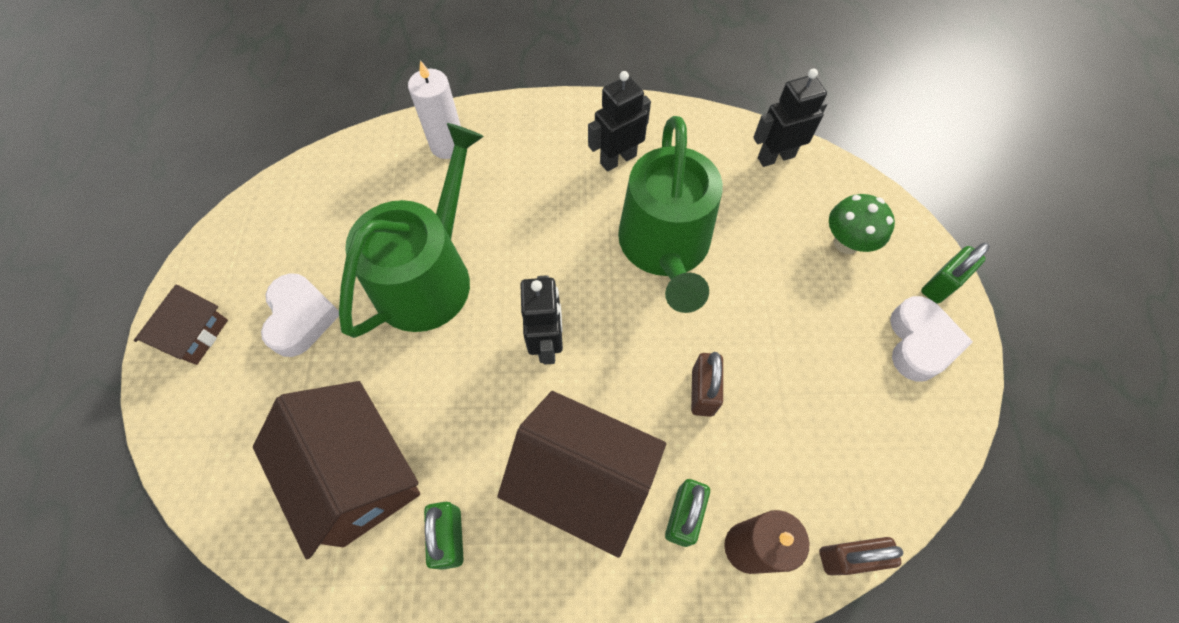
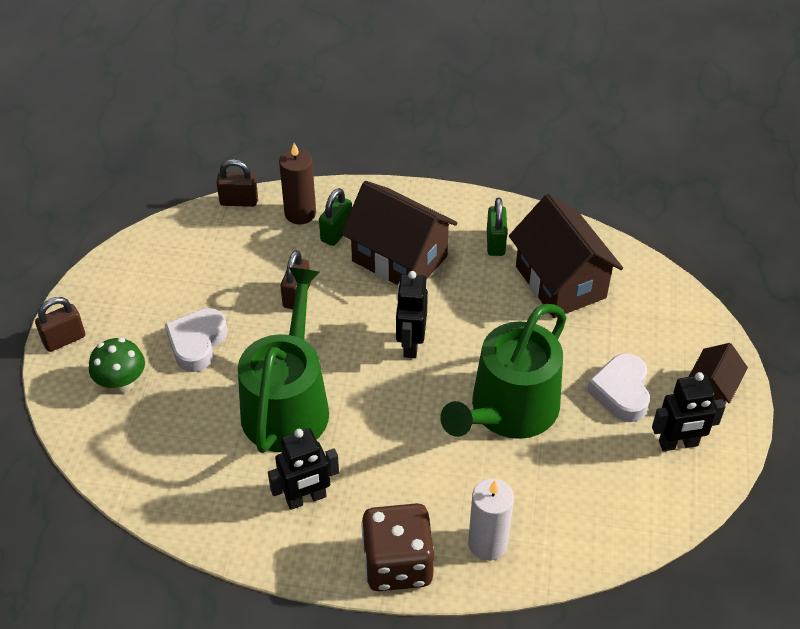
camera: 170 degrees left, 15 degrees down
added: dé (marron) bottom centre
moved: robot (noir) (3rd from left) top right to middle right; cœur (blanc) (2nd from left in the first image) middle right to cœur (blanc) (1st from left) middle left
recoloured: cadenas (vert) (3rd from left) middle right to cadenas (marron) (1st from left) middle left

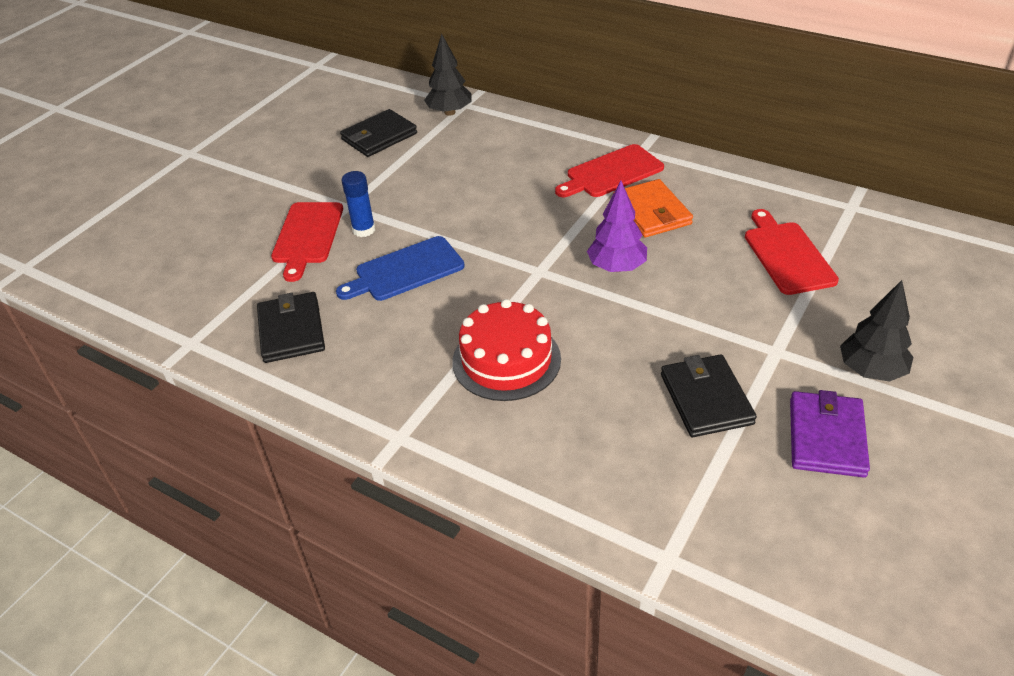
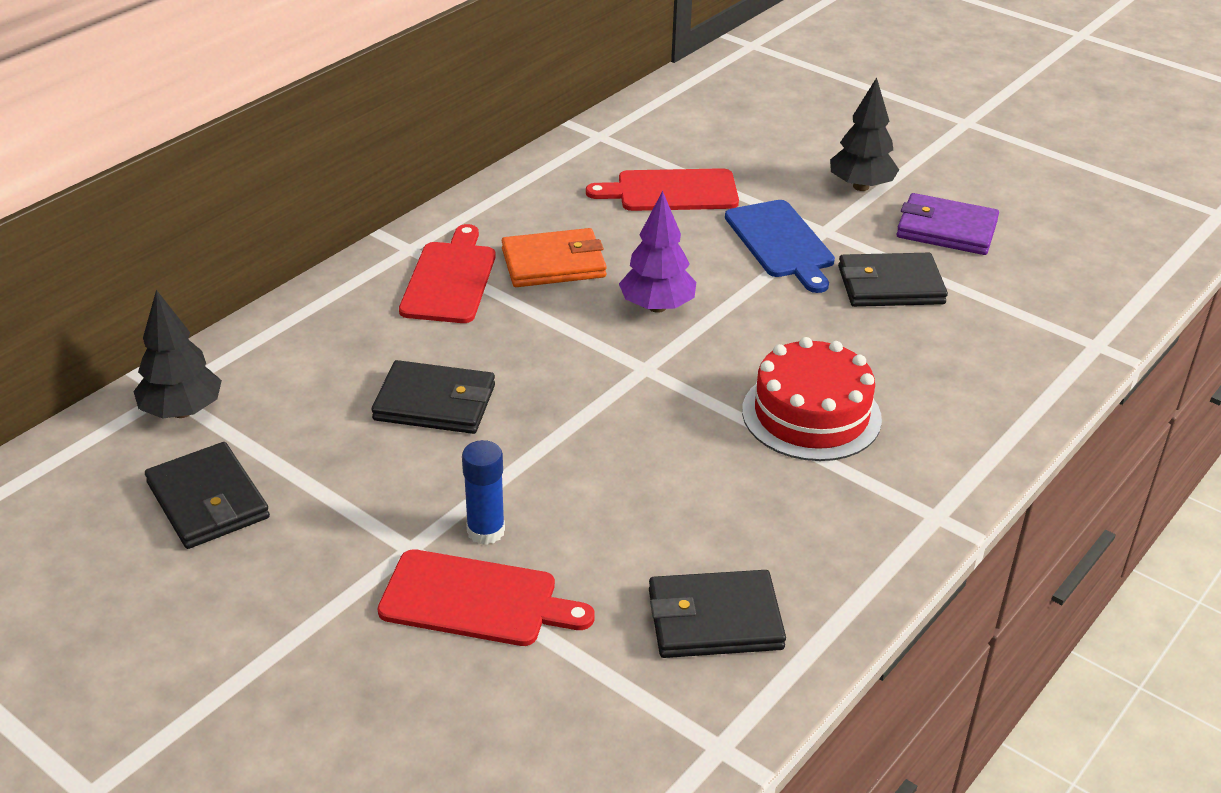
camera: 85 degrees left, 5 degrees down
added: portefeuille (noir) (2nd from left) centre
moved: planche à découper (bleu) centre to top centre
turned: planche à découper (rouge) (2nd from left in the first image) top centre = centre 150 degrees counterclockwise

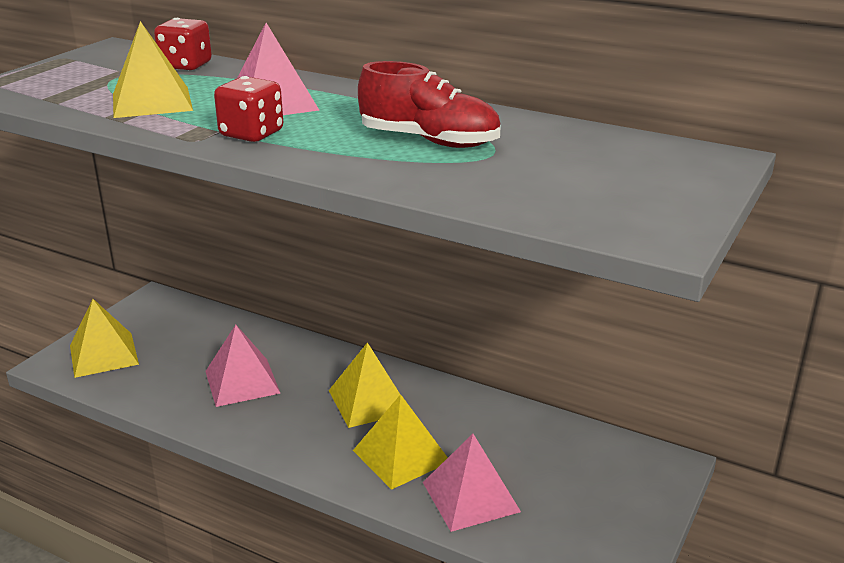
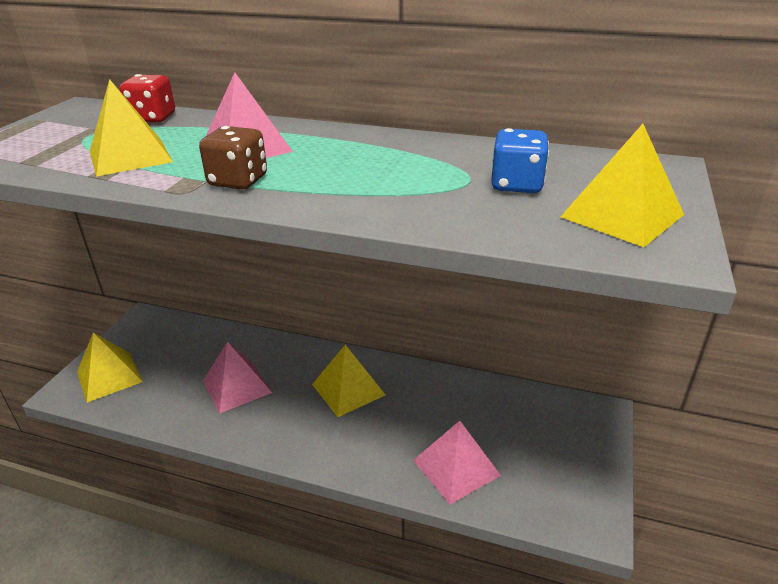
camera: 10 degrees left, 5 degrees up
removed: chaussure (rouge) top centre
added: dé (bleu) top right
moved: pyramide (jaune) (4th from left) bottom centre to top right
recoloured: dé (rouge) (2nd from left) top left to dé (marron) top left

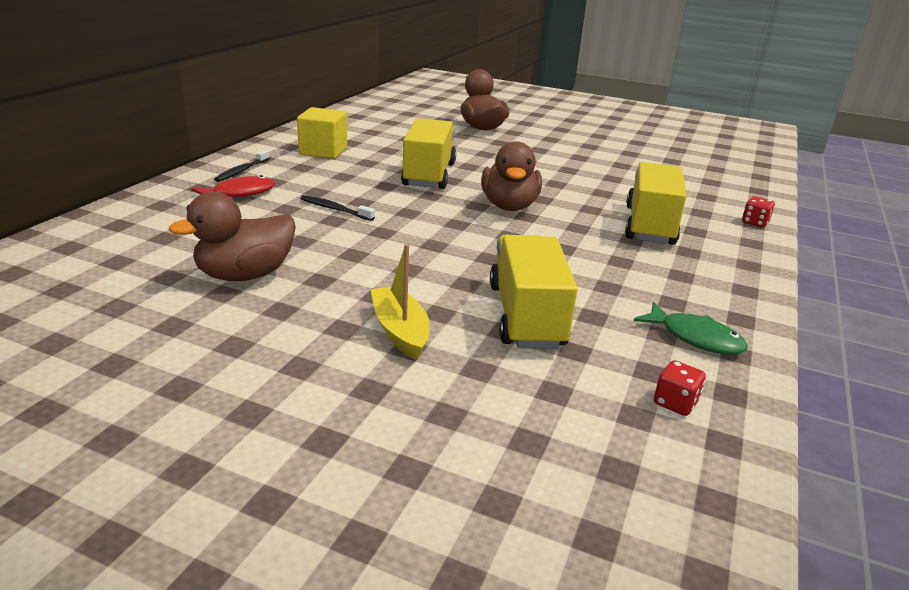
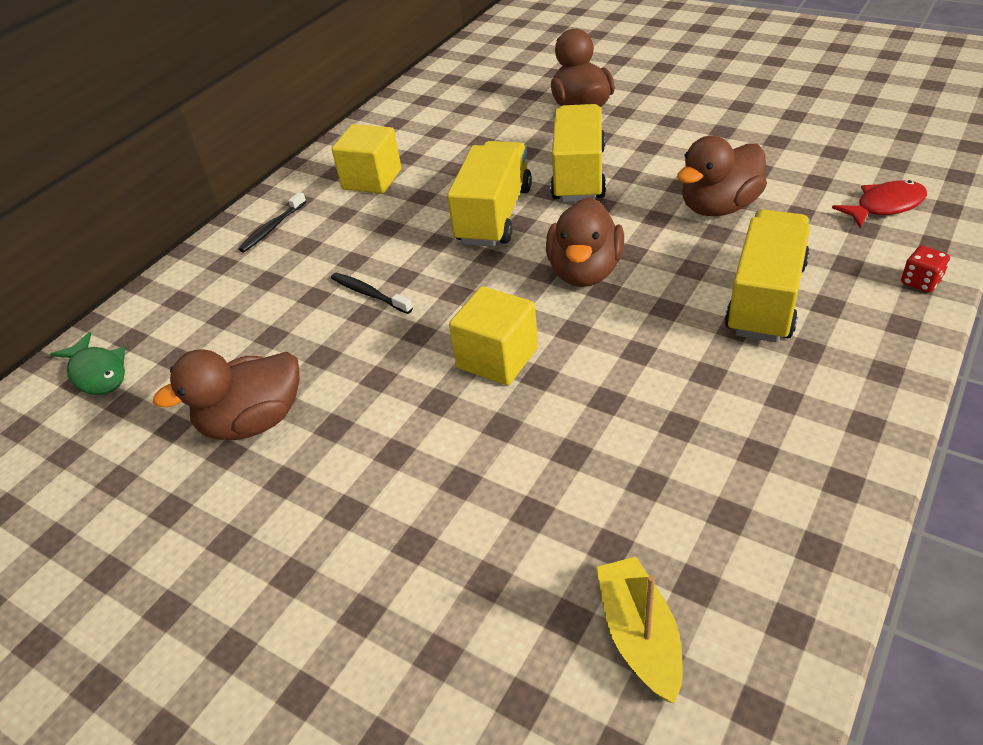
camera: 15 degrees right, 15 degrees up
removed: dé (rouge) (1st from left) middle right
added: canard (marron) (4th from left) top right; cube (jaune) (2nd from left) centre
moved: poisson (rouge) top left to top right; camion (jaune) (2nd from left) centre to top centre; bateau (jaune) centre to bottom centre; poisson (vert) middle right to middle left

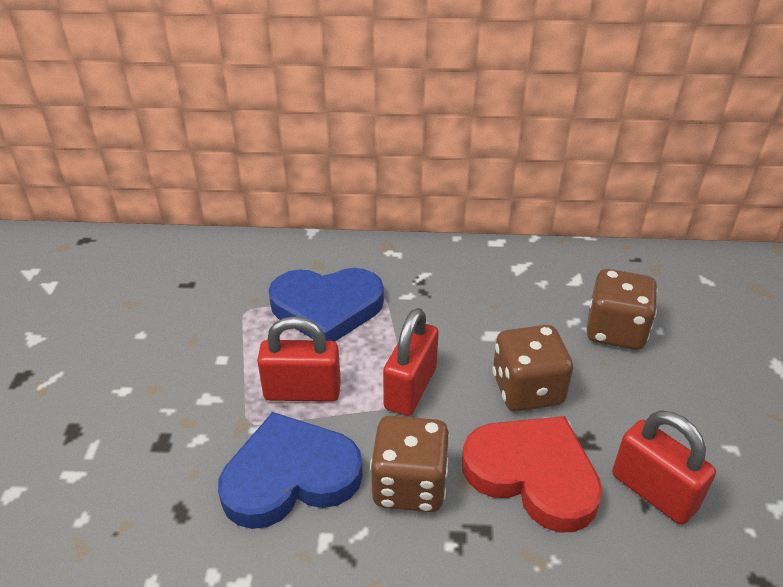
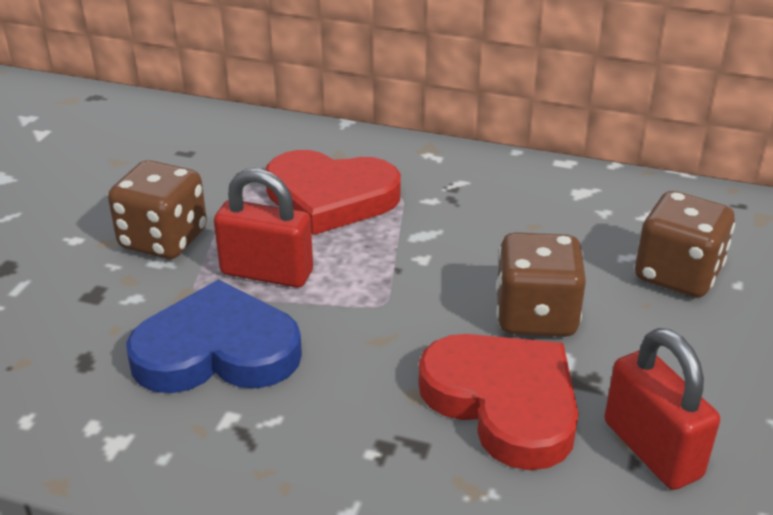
camera: 15 degrees right, 5 degrees down
removed: cadenas (rouge) (2nd from left) centre
moved: dé (marron) (1st from left) bottom centre to middle left
recoloured: cœur (bleu) (2nd from left) centre to cœur (rouge) (1st from left) centre

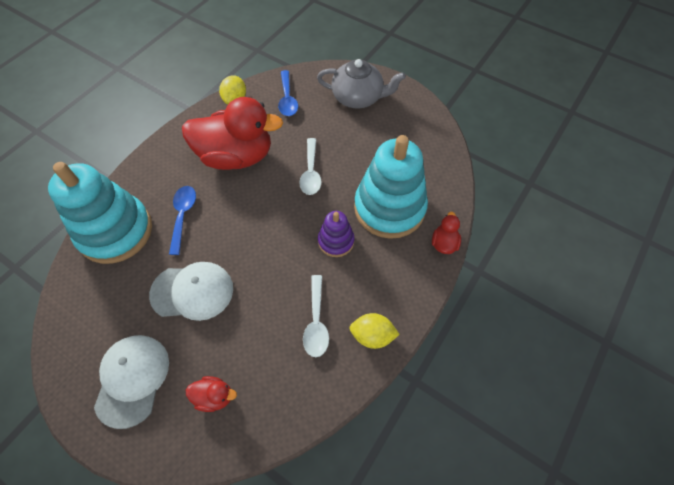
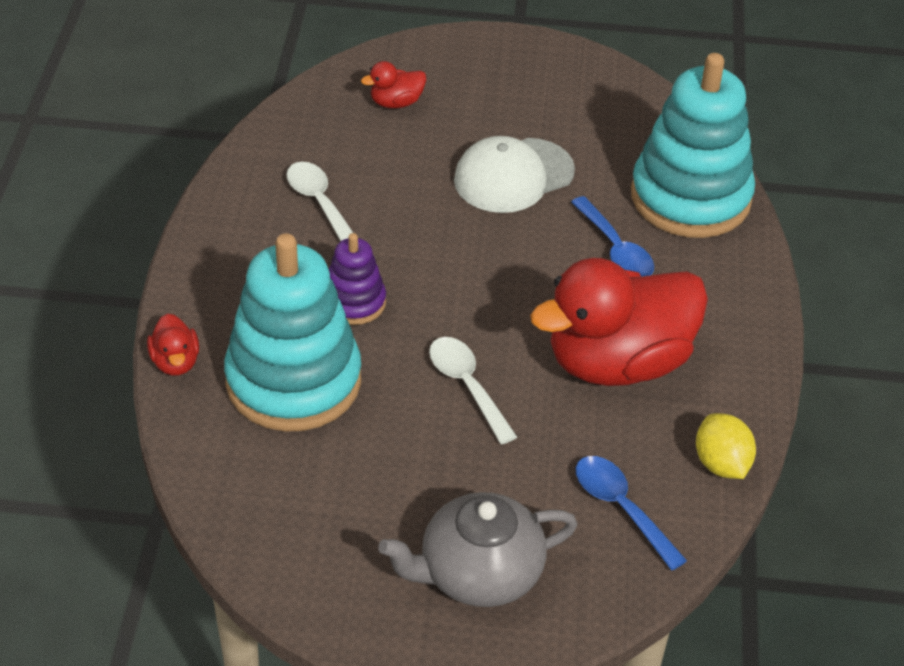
camera: 150 degrees right, 15 degrees down
removed: citron (jaune) (2nd from left) bottom centre; casquette (blanc) (1st from left) bottom left

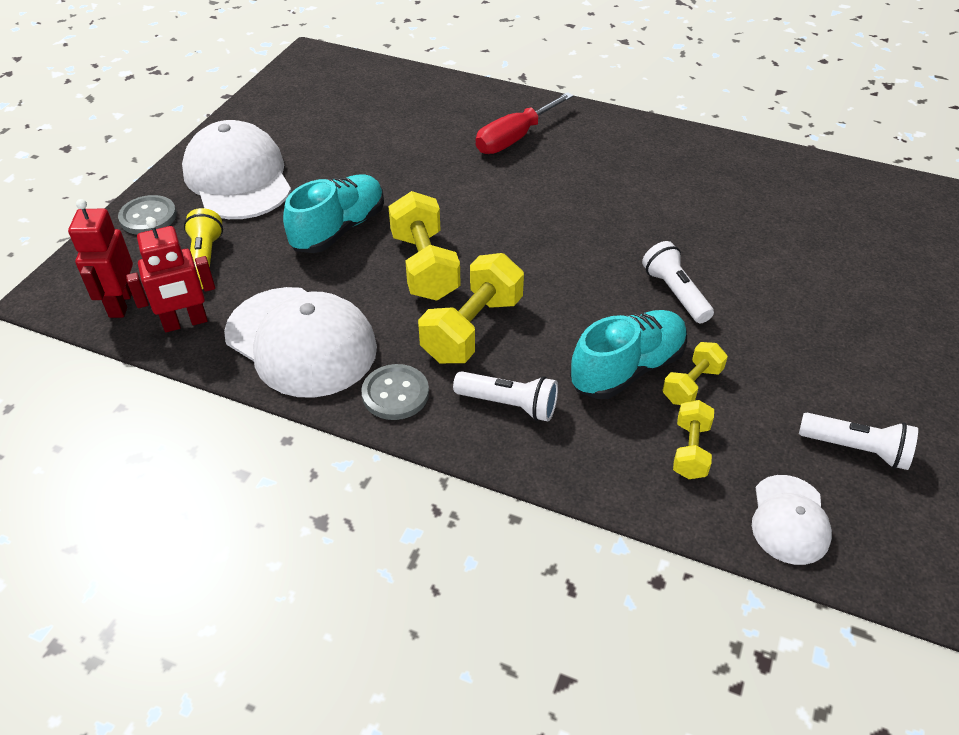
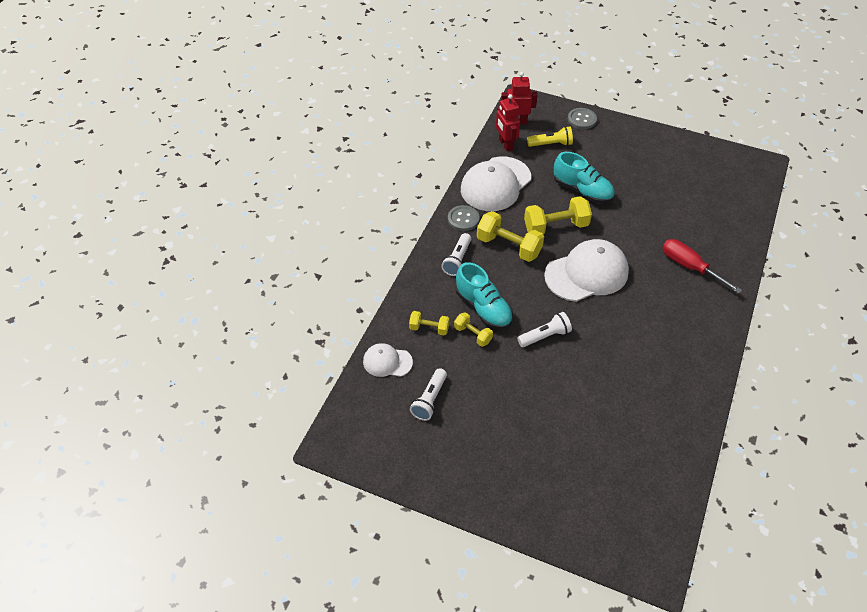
camera: 90 degrees right, 5 degrees up
moved: casquette (blanc) (1st from left in the first image) top left to casquette (blanc) (3rd from left) middle right

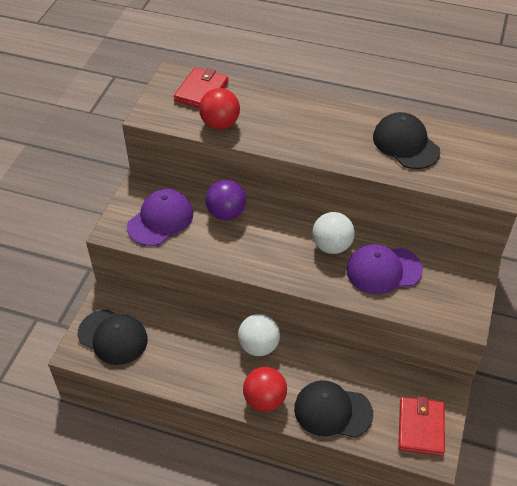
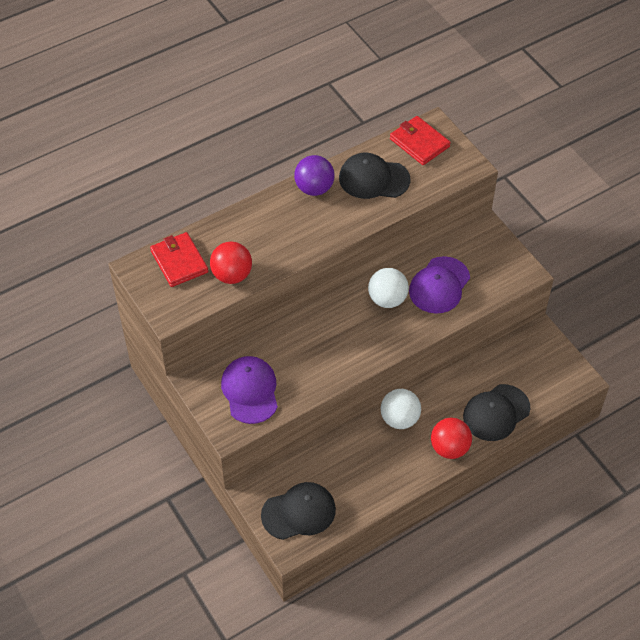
camera: 50 degrees left, 5 degrees up
moved: balle (violet) centre to top centre; portefeuille (rouge) (2nd from left) bottom right to top centre

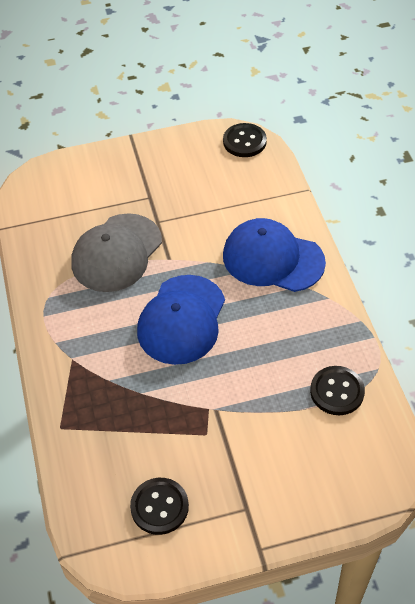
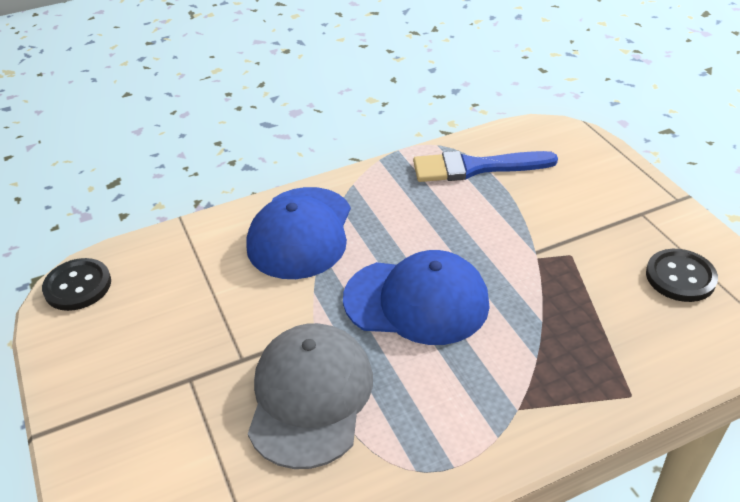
camera: 100 degrees left, 10 degrees down
replaced: bouton (noir) (3rd from left) middle right to pinceau (bleu) top centre
turned: casquette (gris) middle left = bottom centre 105 degrees counterclockwise

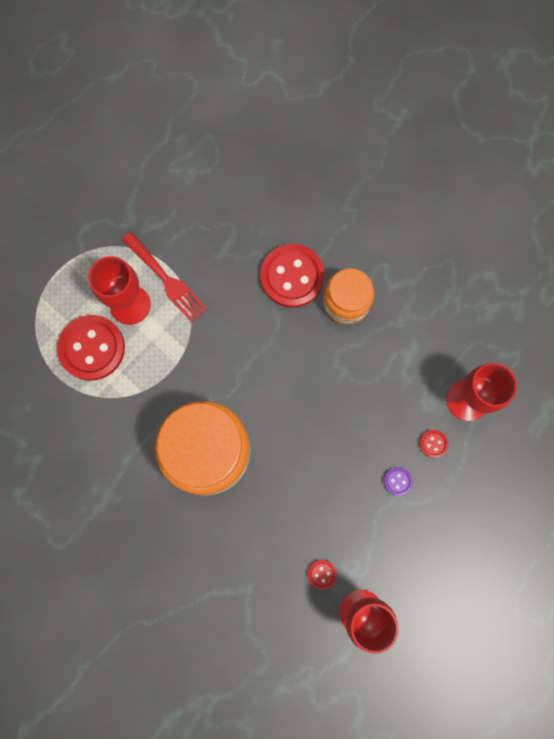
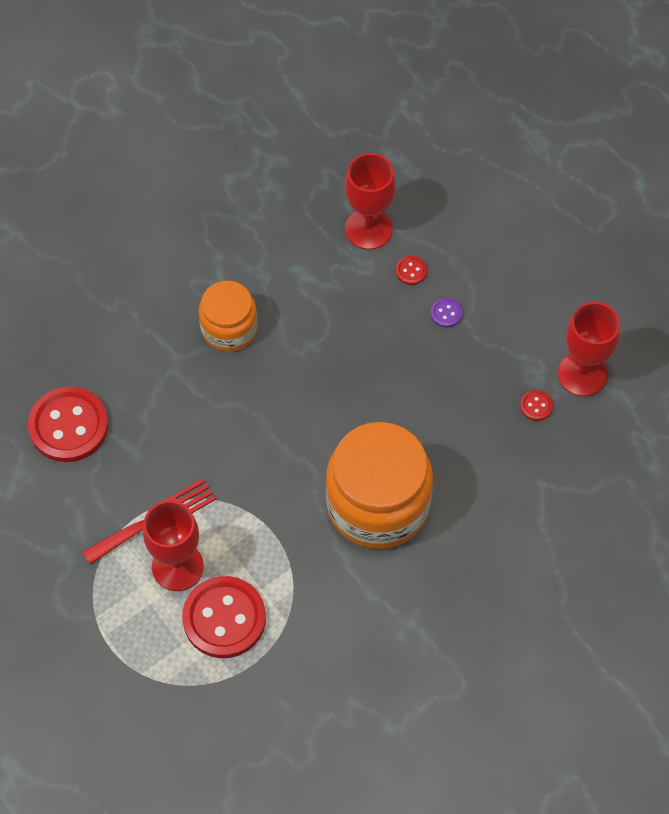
camera: 80 degrees left, 15 degrees down
moved: bouton (rouge) (2nd from left in the first image) centre to bouton (rouge) (1st from left) middle left

